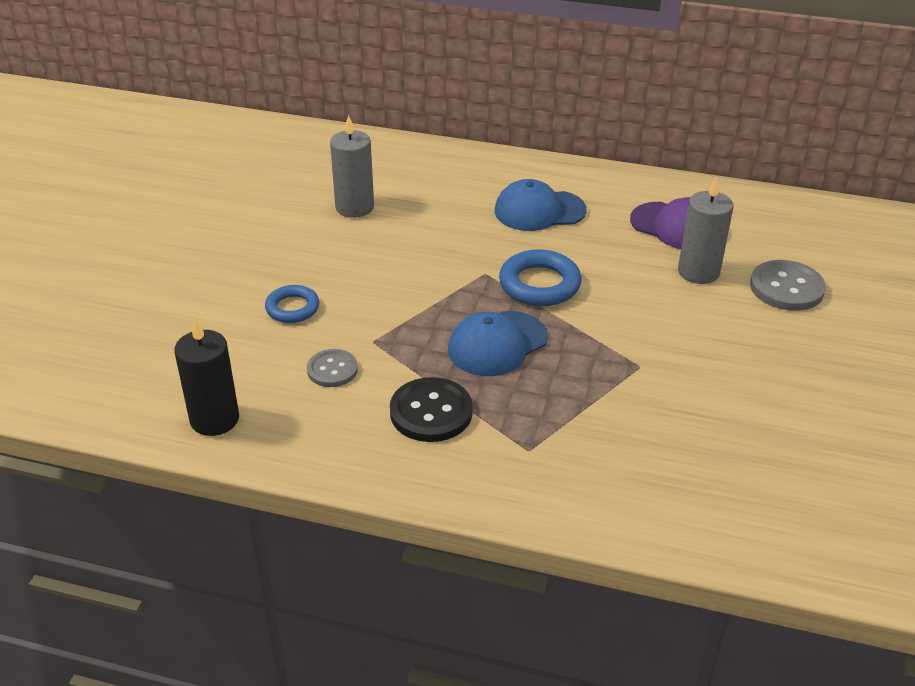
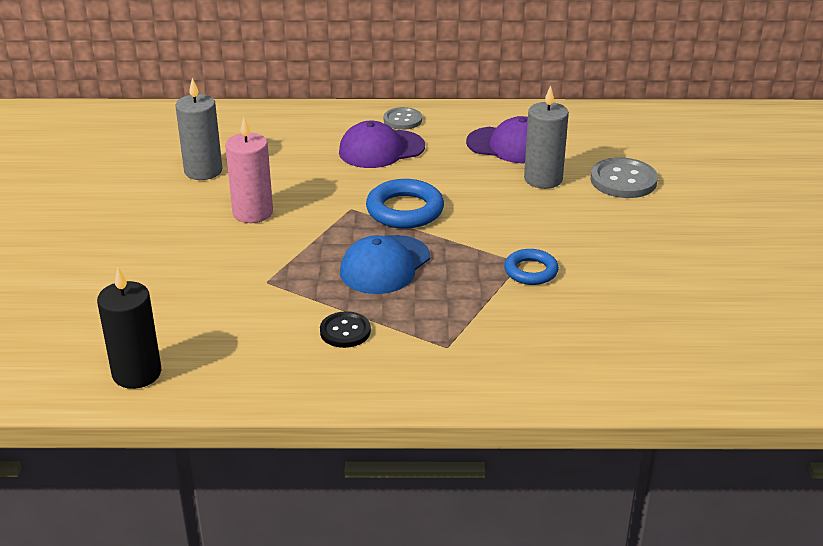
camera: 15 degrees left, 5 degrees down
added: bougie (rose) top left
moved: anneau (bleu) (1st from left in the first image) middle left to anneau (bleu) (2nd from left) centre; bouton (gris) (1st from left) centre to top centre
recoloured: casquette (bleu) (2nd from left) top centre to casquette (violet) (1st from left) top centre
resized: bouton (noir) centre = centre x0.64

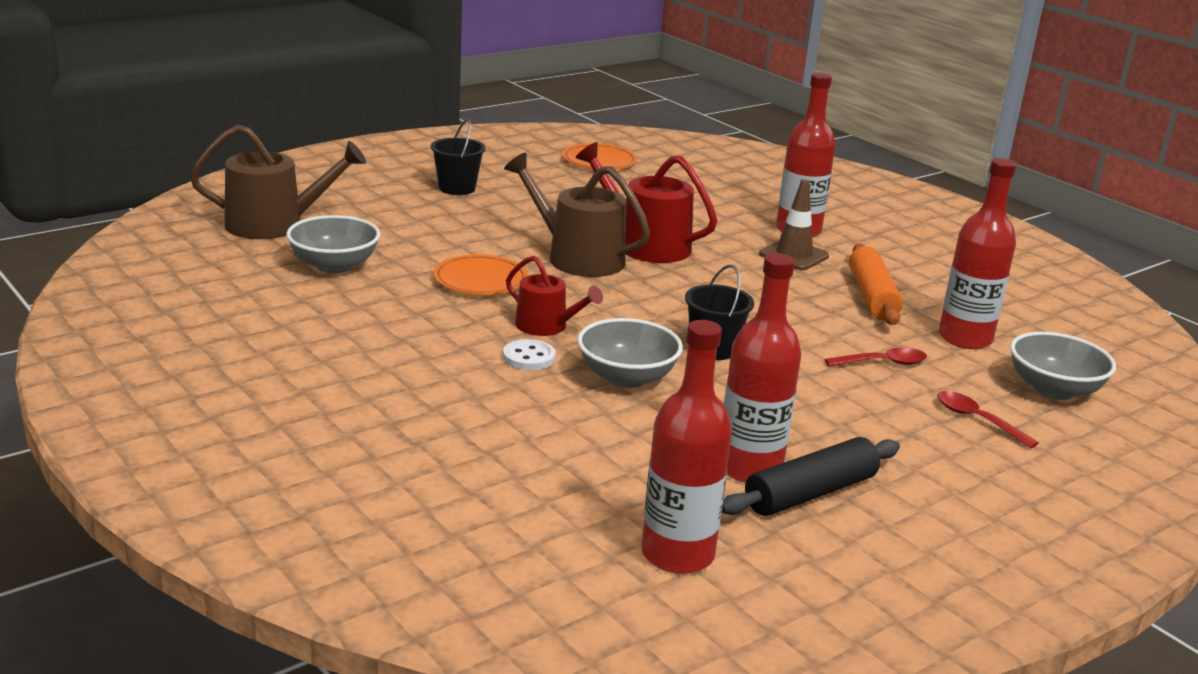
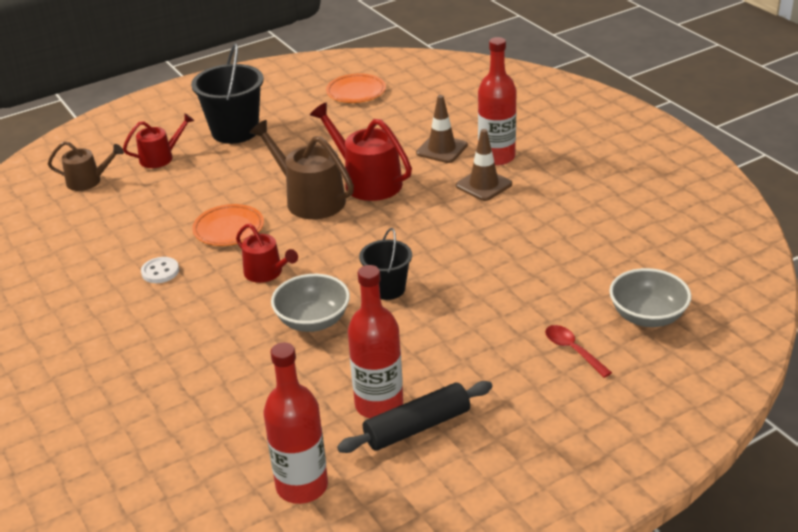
camera: 10 degrees right, 10 degrees up
removed: bouteille (rouge) (4th from left) middle right; bol (gris) (1st from left) middle left; rouleau à pâtisserie (orange) middle right; cuillère (rouge) (1st from left) middle right
added: cône de chantier (marron) (1st from left) top centre; arrosoir (rouge) (1st from left) top left
moved: bouton (blanc) centre to middle left
resized: seau (noir) (1st from left) top centre = top left x1.66; arrosoir (marron) (1st from left) top left = top left x0.60

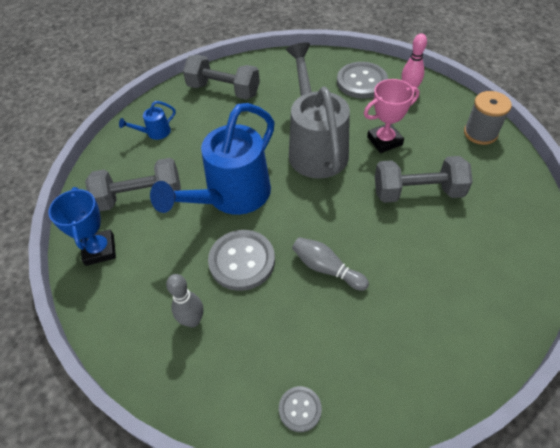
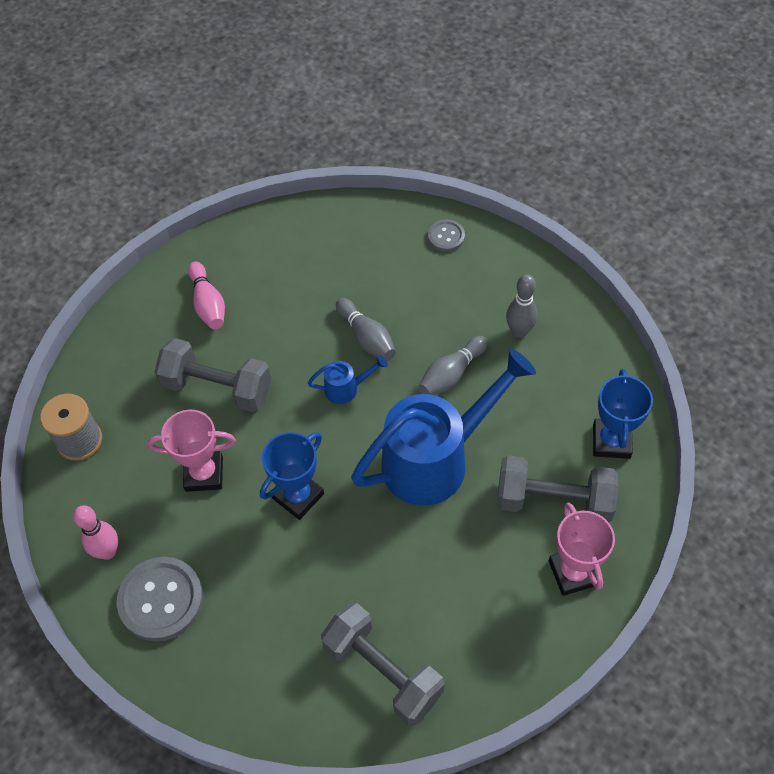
camera: 160 degrees left, 5 degrees up
added: quille (rose) (2nd from left) middle left; trophée (rose) (2nd from left) bottom right
moved: arrosoir (bleu) (1st from left) top left to centre
replaced: arrosoir (gris) top centre to trophée (bleu) (1st from left) centre; bouton (gris) (1st from left) centre to quille (gris) (2nd from left) centre

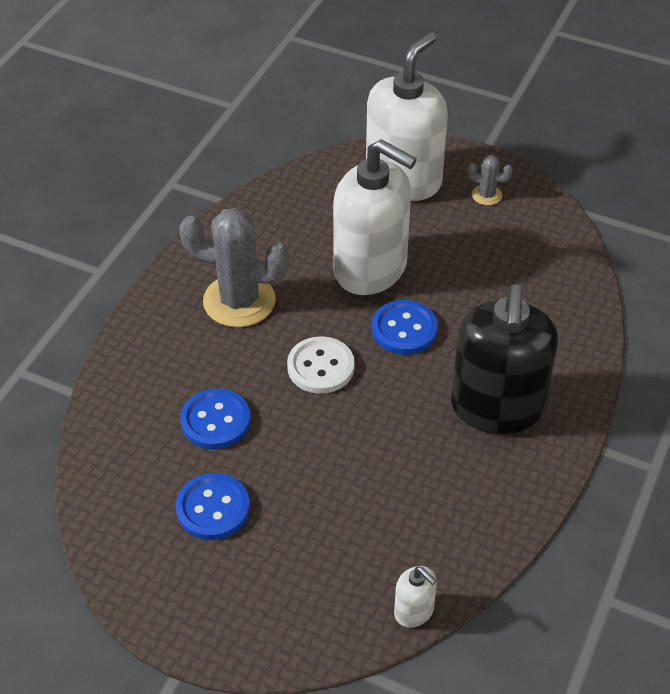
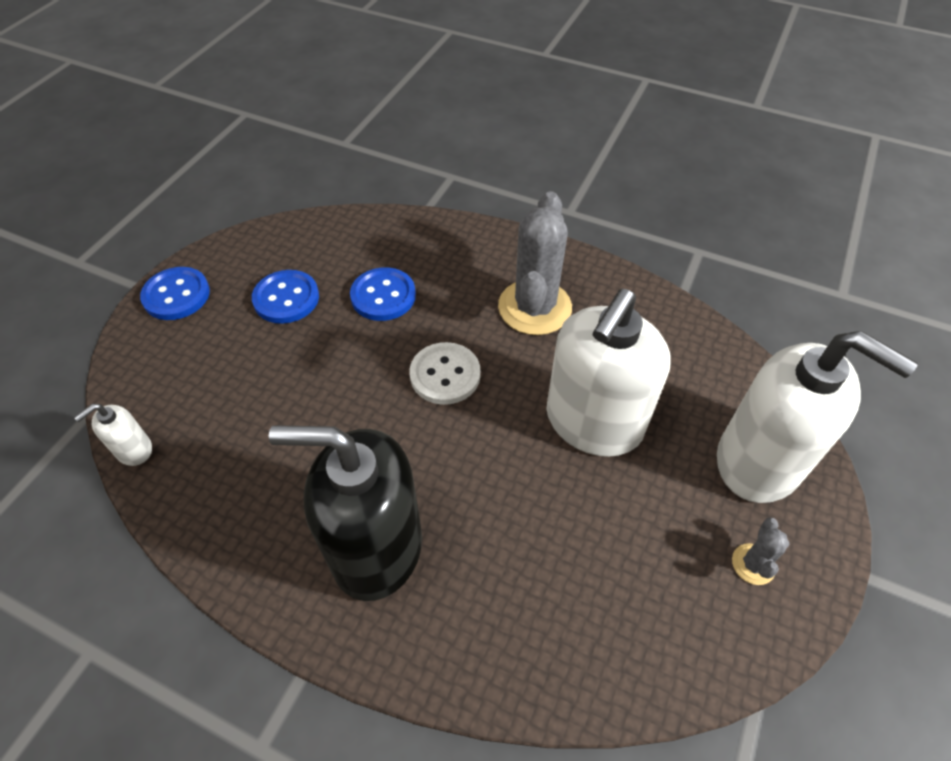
camera: 90 degrees right, 5 degrees up
moved: bouton (bleu) (3rd from left in the first image) centre to bouton (bleu) (1st from left) middle left

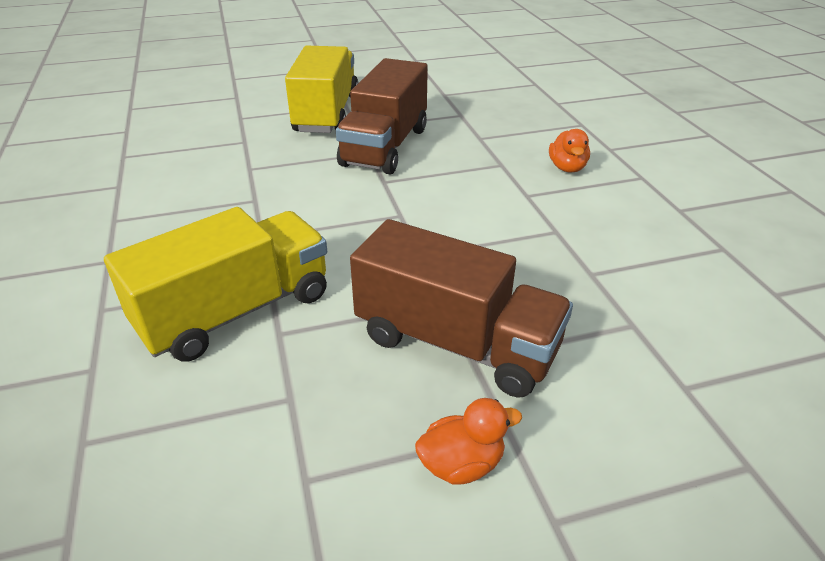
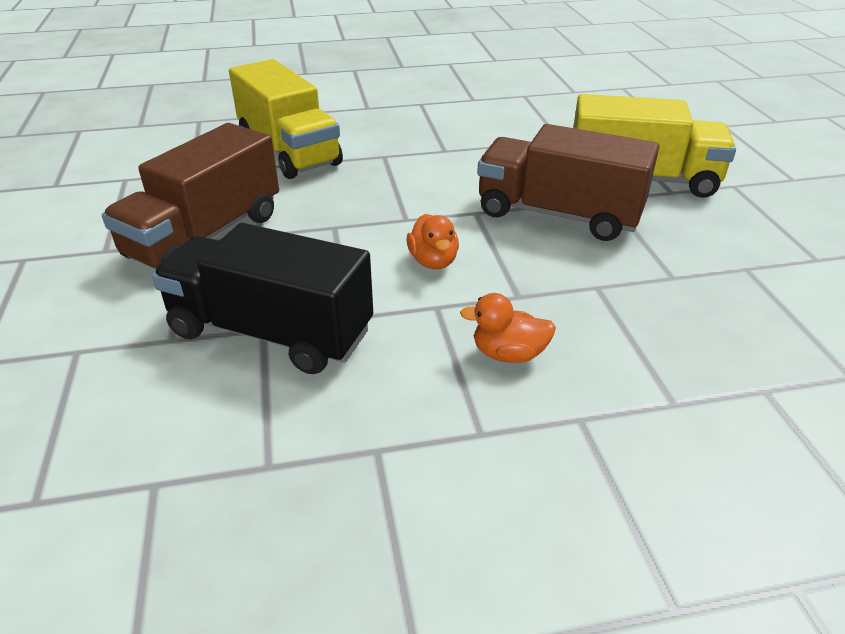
camera: 95 degrees right, 0 degrees up
added: camion (noir) middle left
moved: canard (orange) (1st from left) bottom centre to centre

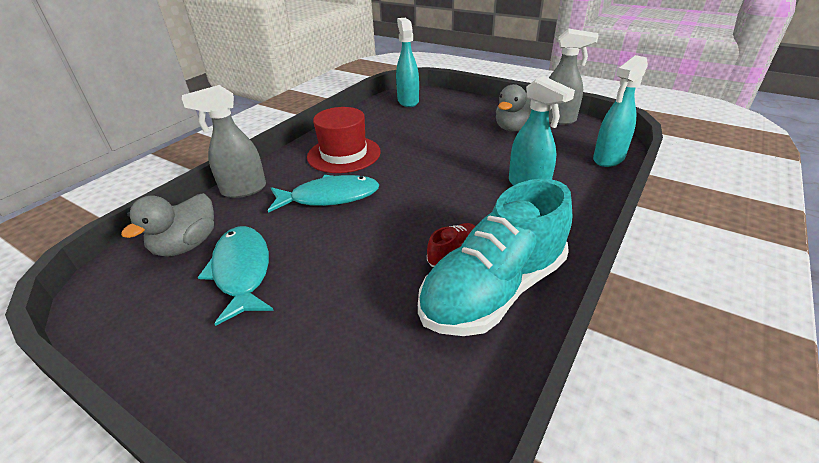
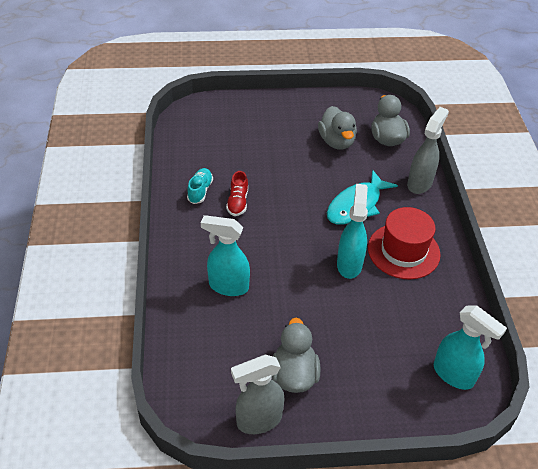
camera: 140 degrees right, 10 degrees up
moved: vaporisateur (turquoise) (3rd from left in the first image) top right to vaporisateur (turquoise) (2nd from left) centre
replaced: poisson (turquoise) (1st from left) middle left to canard (gris) (2nd from left) top centre
resized: chaussure (turquoise) centre = centre x0.41

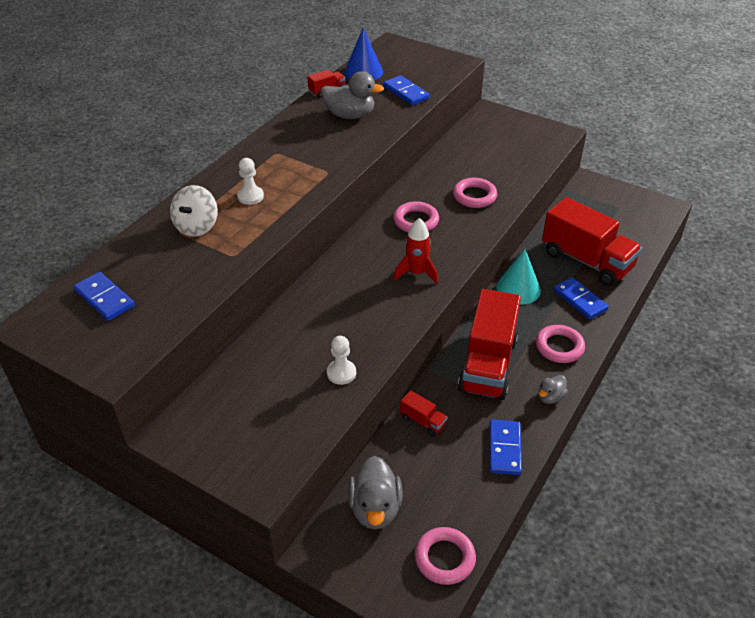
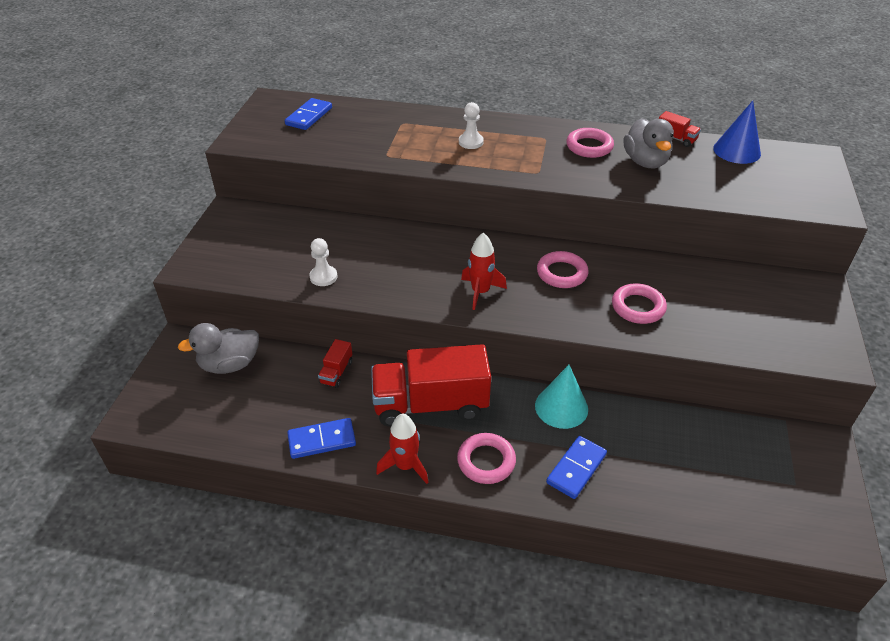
camera: 70 degrees right, 0 degrees up
removed: domino (bleu) (2nd from left) top centre; toupie (blanc) middle left; camion (rouge) (4th from left) middle right
moved: anneau (rose) (2nd from left in the first image) bottom centre to anneau (rose) (3rd from left) top centre
replaced: canard (gris) (3rd from left) middle right to fusée (rouge) (1st from left) bottom centre

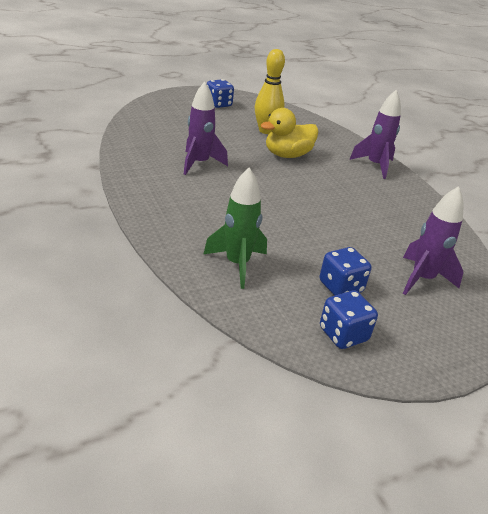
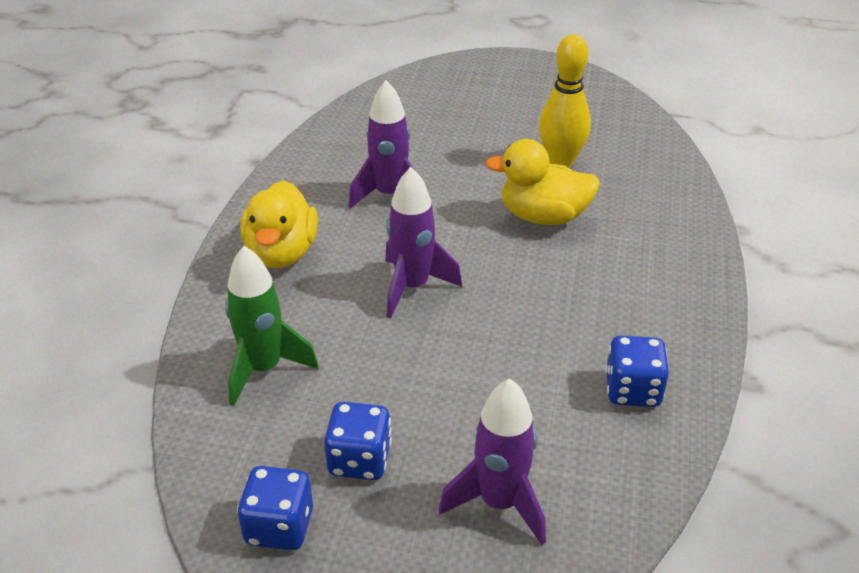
camera: 40 degrees right, 5 degrees up
added: canard (jaune) (1st from left) middle left
moved: dé (bleu) (1st from left in the first image) top centre to dé (bleu) (3rd from left) middle right; fusée (violet) (2nd from left) top right to centre

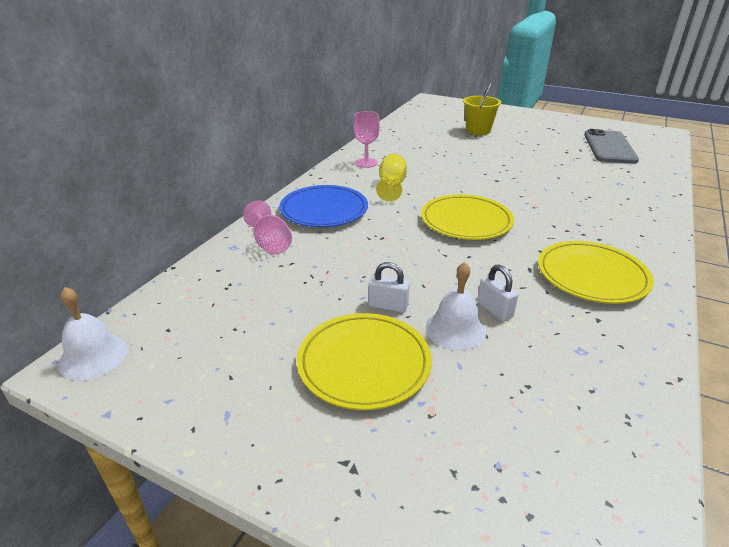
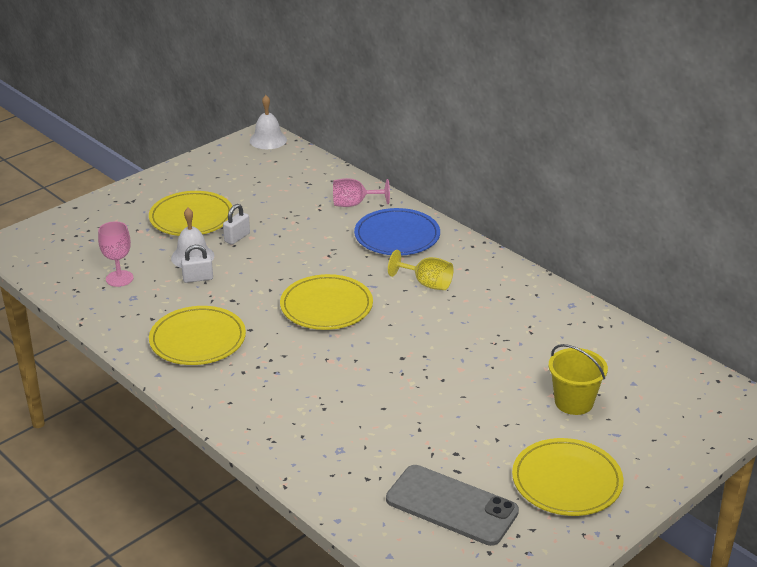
camera: 110 degrees right, 0 degrees up
added: assiette (jaune) (4th from left) bottom right
moved: verre à pied (rose) (2nd from left in the first image) top centre to verre à pied (rose) (1st from left) middle left

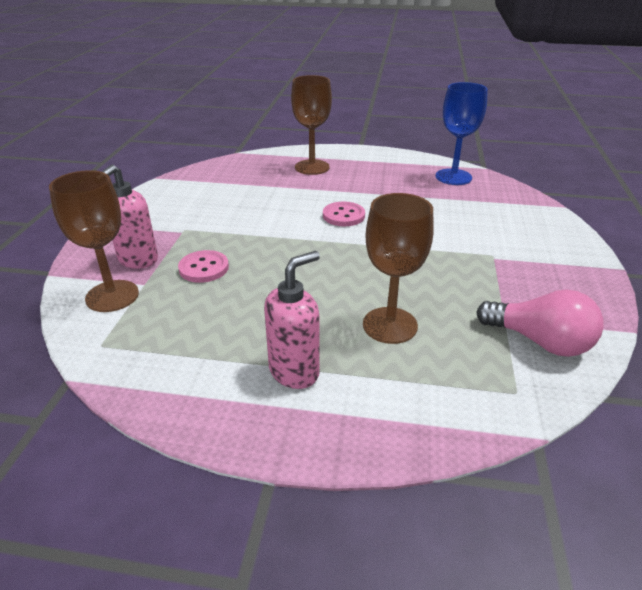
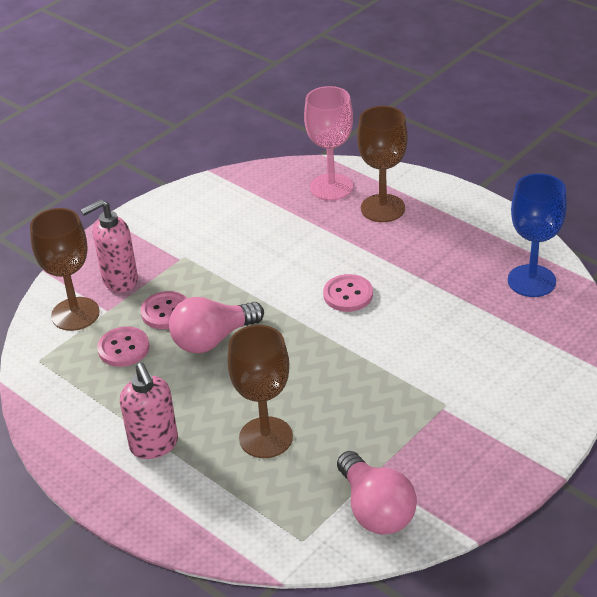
camera: 35 degrees right, 5 degrees up
added: verre à pied (rose) top centre; ampoule (rose) (1st from left) centre; bouton (rose) (1st from left) middle left
turned: distributeur de savon (rose) (2nd from left) centre = bottom left 75 degrees clockwise

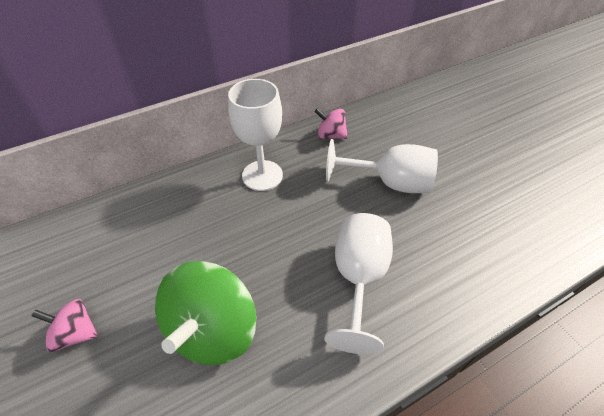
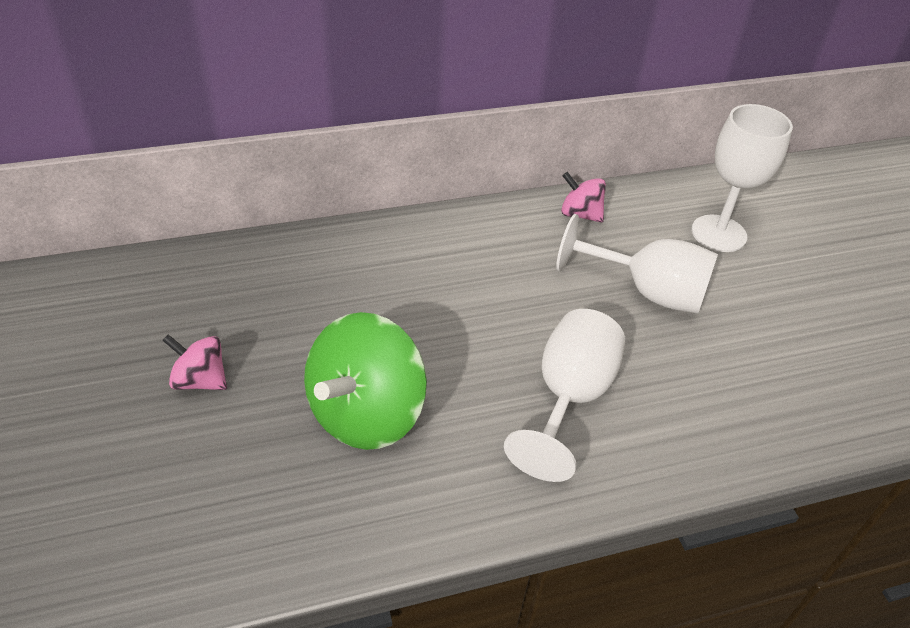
camera: 10 degrees right, 5 degrees down
moved: verre à pied (blanc) (1st from left in the first image) top centre to verre à pied (blanc) (3rd from left) top right

